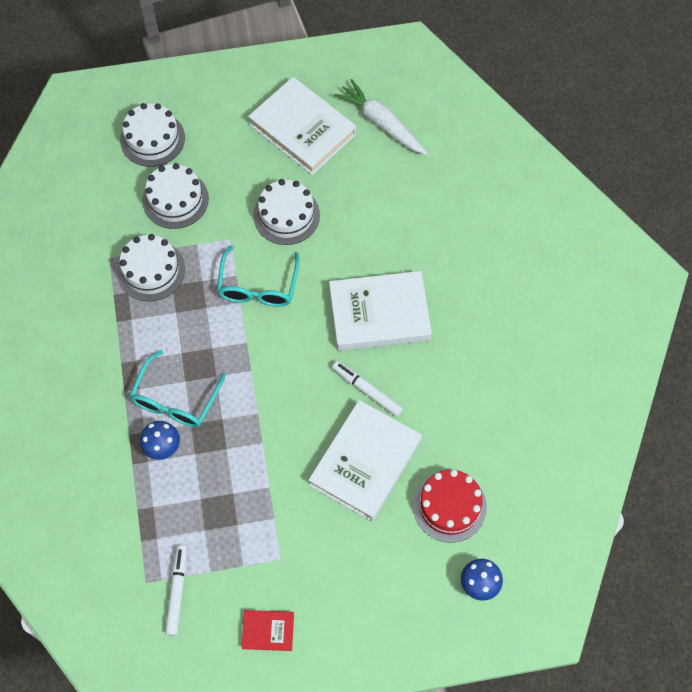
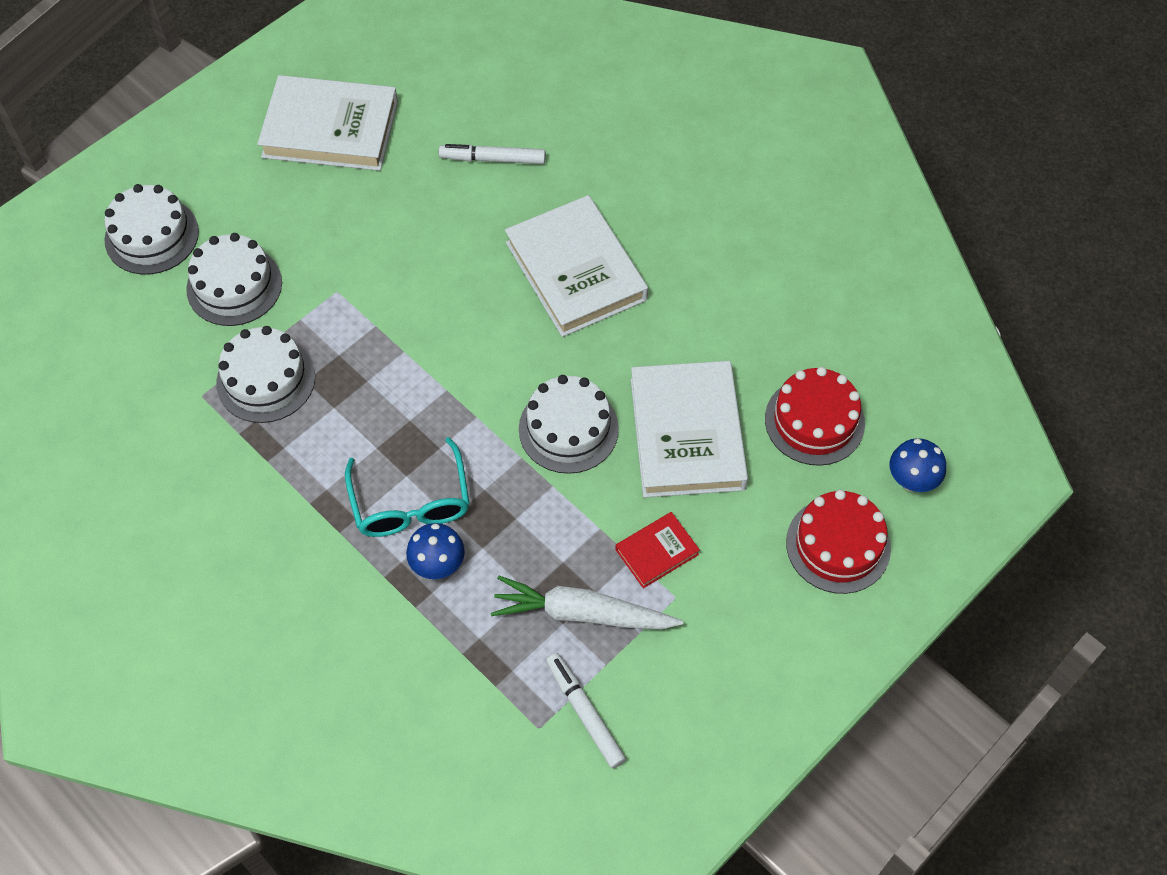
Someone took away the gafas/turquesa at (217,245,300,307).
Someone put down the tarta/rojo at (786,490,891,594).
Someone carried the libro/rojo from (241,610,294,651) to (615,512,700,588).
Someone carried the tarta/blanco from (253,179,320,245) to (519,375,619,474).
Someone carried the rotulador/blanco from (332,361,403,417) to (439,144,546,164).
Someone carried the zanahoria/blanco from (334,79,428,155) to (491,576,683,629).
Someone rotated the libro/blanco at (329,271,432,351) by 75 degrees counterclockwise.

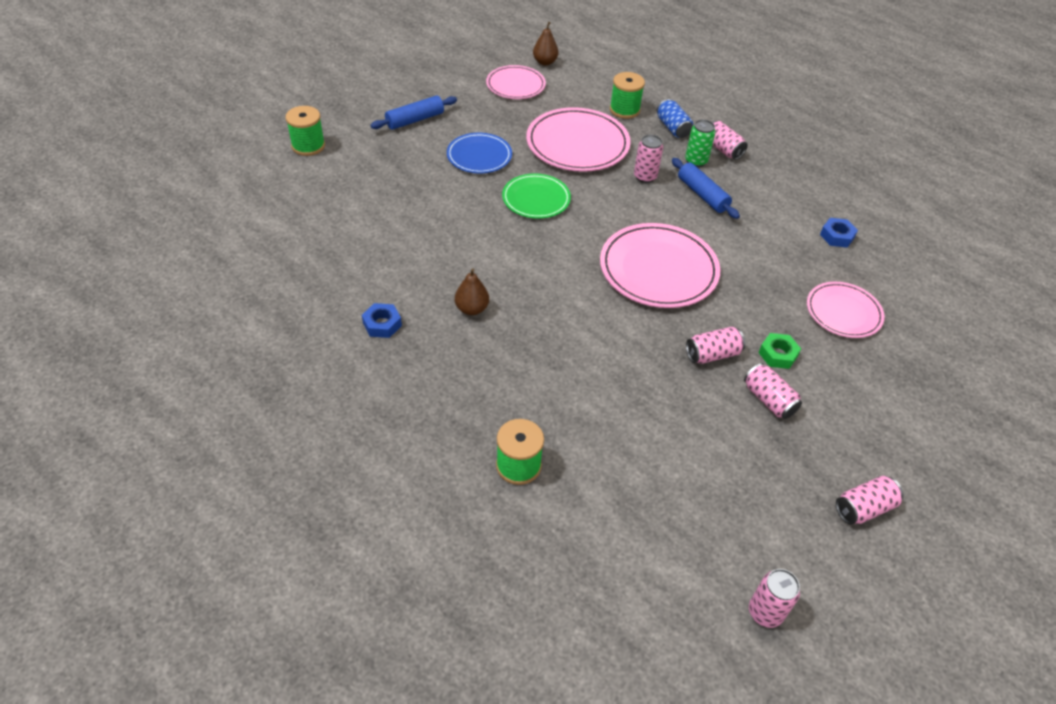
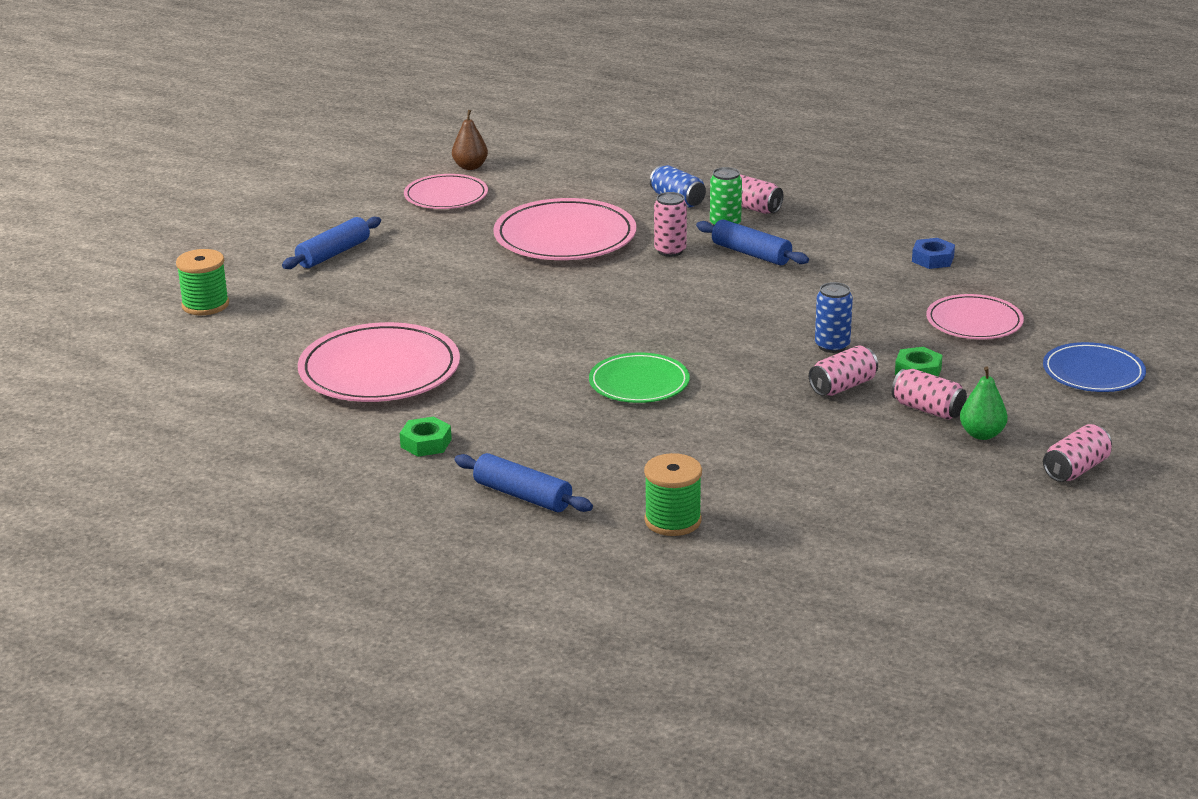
Someone took away the pera/marrón at (455,269,489,315).
Someone took away the carrete/verde at (610,72,645,119).
Someone took away the lata/rosa at (749,569,800,628).
Someone put down the rodillo/azul at (454,453,593,512).
Someone put down the lata/azul at (815,282,853,353).
Someone put down the pera/verde at (960,366,1008,440).
Someone carried the plato/azul from (447,133,512,173) to (1043,342,1146,392).
Someone carried the plato/verde from (502,173,571,219) to (589,352,690,403).
Someone carried the plato/rosa from (600,223,720,308) to (298,322,460,402).
Someone repainted the tuerca/azul at (362,303,402,338), which became the tuerca/verde at (400,416,452,457).

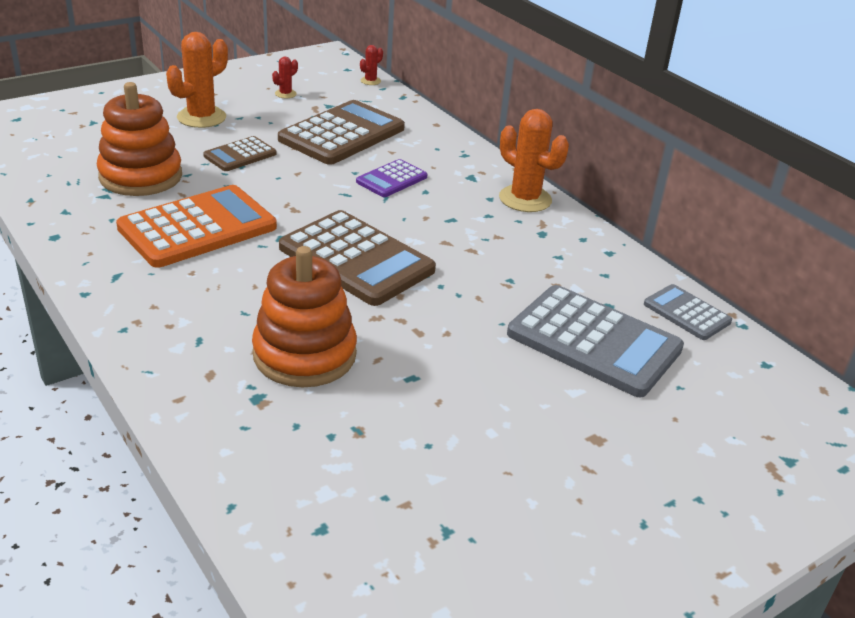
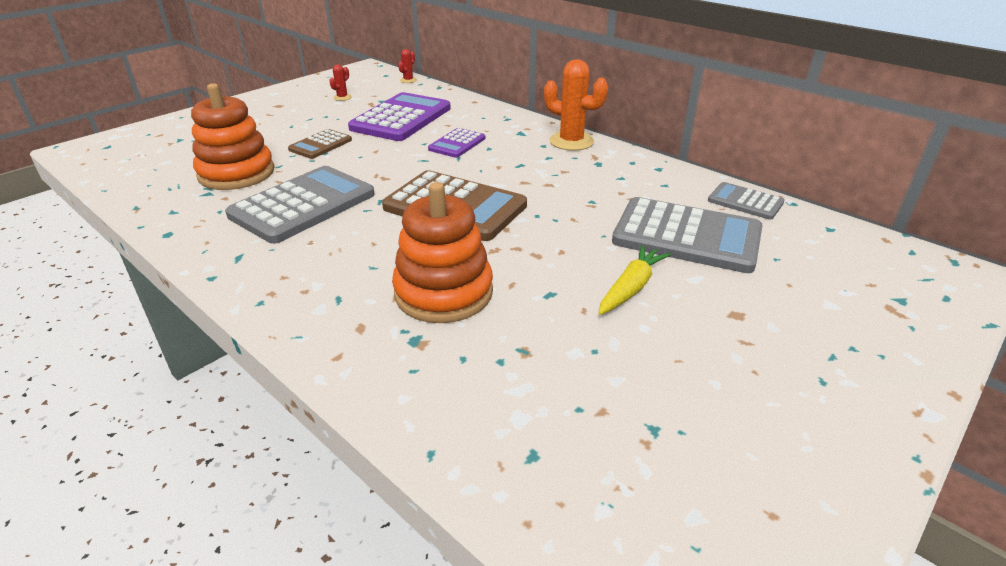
Someone took away the cactus/naranja at (166,32,228,128).
Someone put down the zanahoria/amarillo at (599,244,671,315).
Someone repainted the calculadora/naranja at (116,185,277,268), which became the calculadora/gris at (225,166,375,244).
Someone repainted the calculadora/marrón at (278,100,405,165), which became the calculadora/morado at (348,92,451,141).

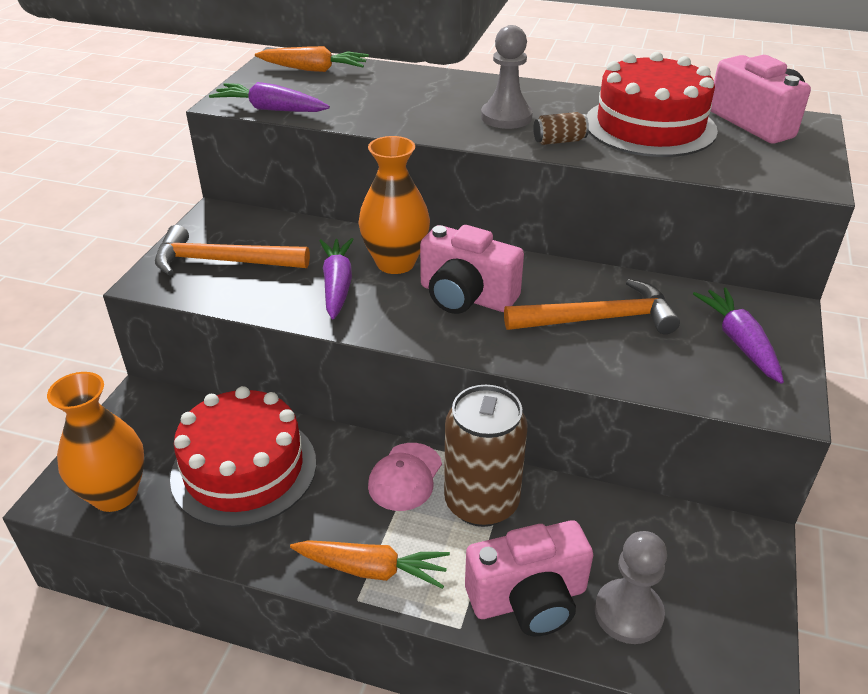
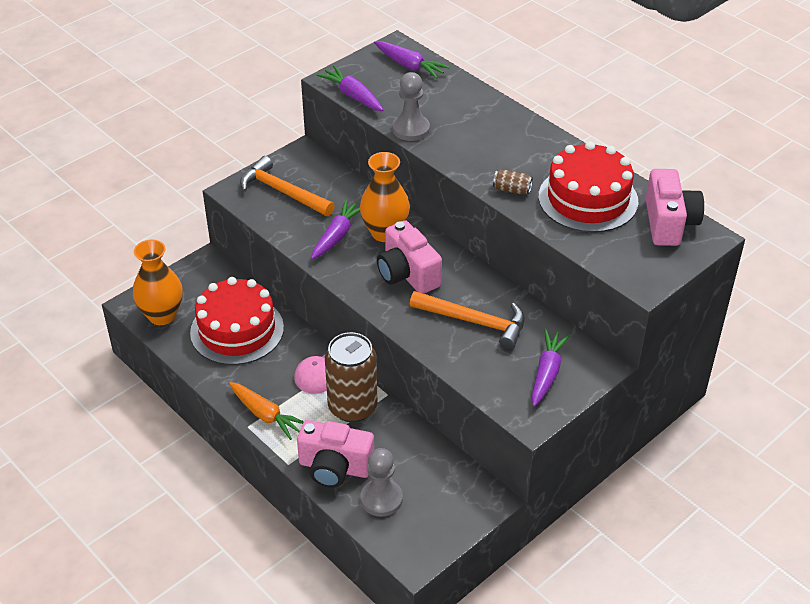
Someone carried the peón/gris from (481,25,533,129) to (392,72,430,141).
Someone repainted the zanahoria/naranja at (255,46,369,72), which became the zanahoria/morado at (374,41,450,79).

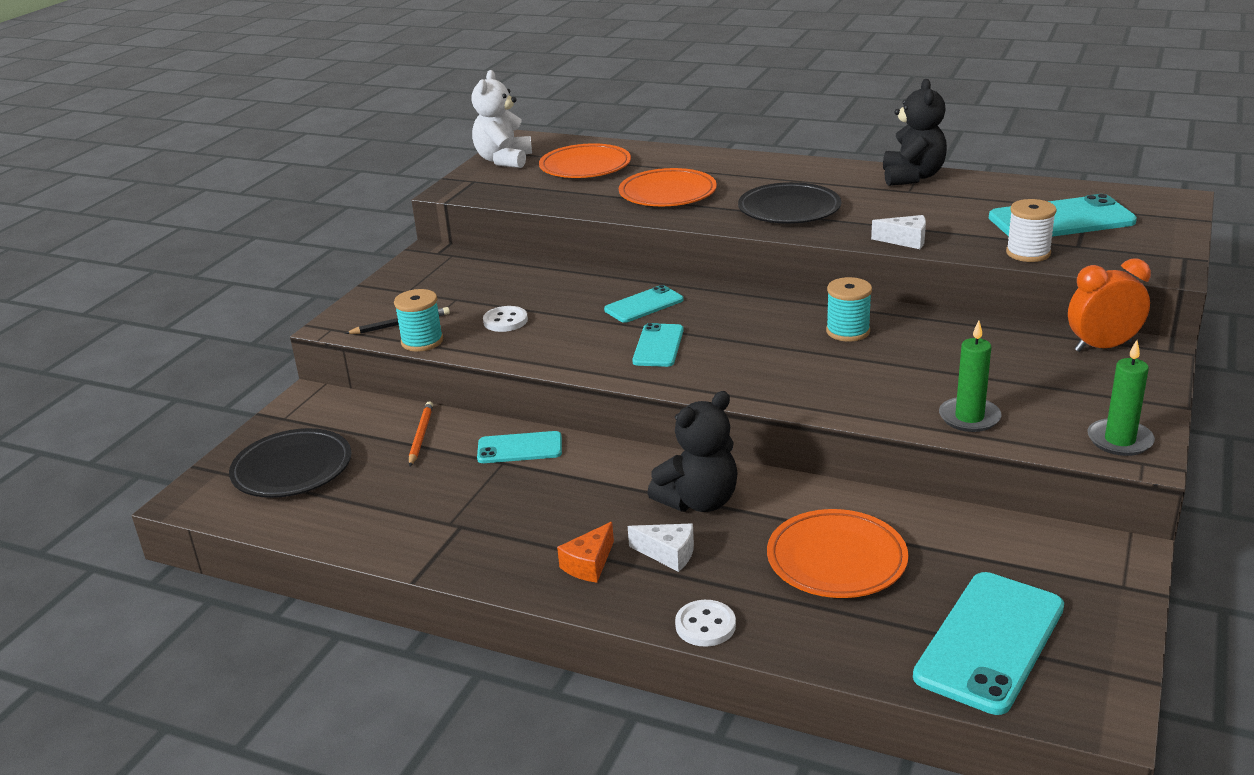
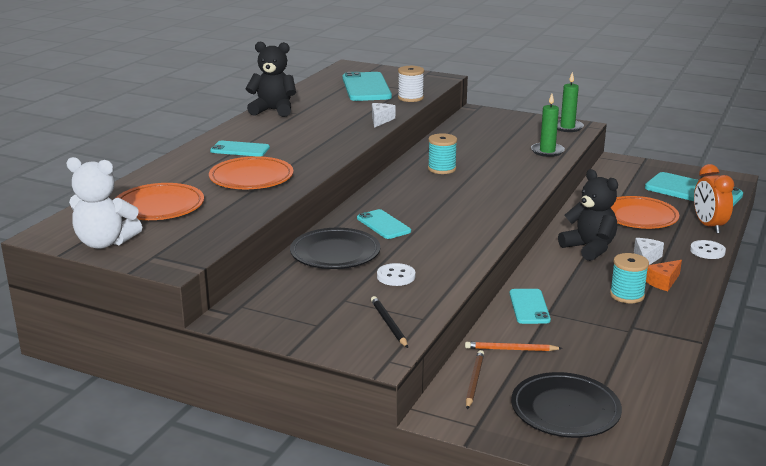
Someone put down the lápiz/marrón at (466,350,484,409).
Someone carried the carrete/turquesa from (394,289,443,352) to (610,253,649,303).
Someone carried the móvil/turquesa from (632,323,684,367) to (210,141,270,156).
Someone carried the plato/negro from (738,182,841,224) to (290,228,380,269).
Someone carried the despertador/naranja from (1068,259,1151,352) to (694,164,734,234).
Someone rotated the queso/naranja at (557,522,614,583) by 105 degrees clockwise.

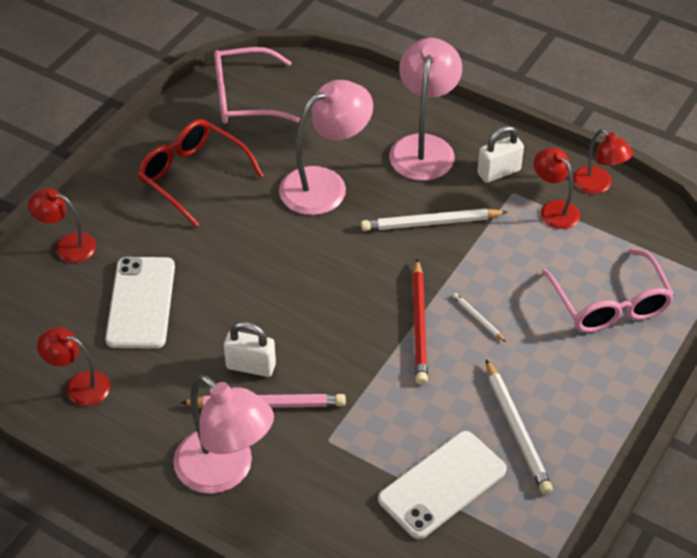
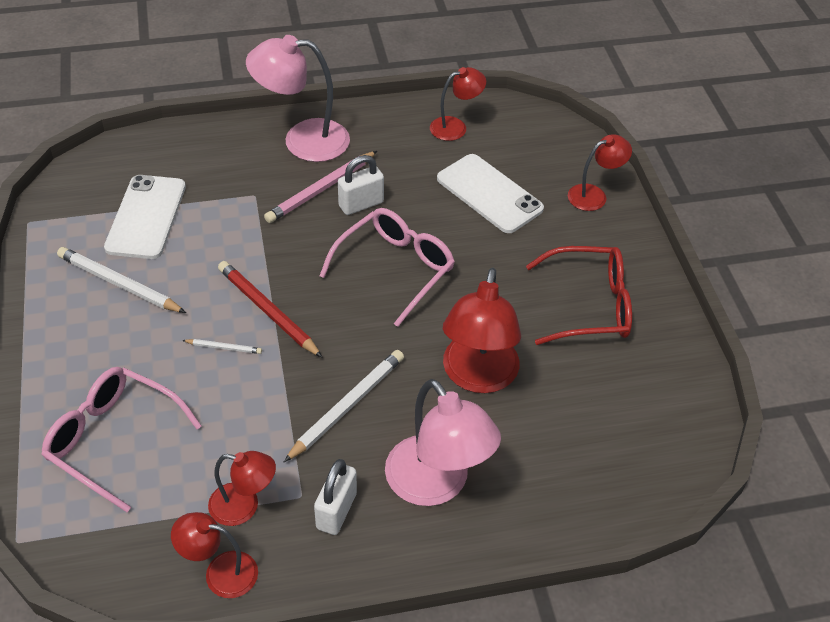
Someone carried the gafas/rosa from (214,47,300,124) to (319,208,455,327).
Someone repainted the lámpara/rosa at (279,80,373,215), which became the lámpara/rojo at (443,268,521,393).

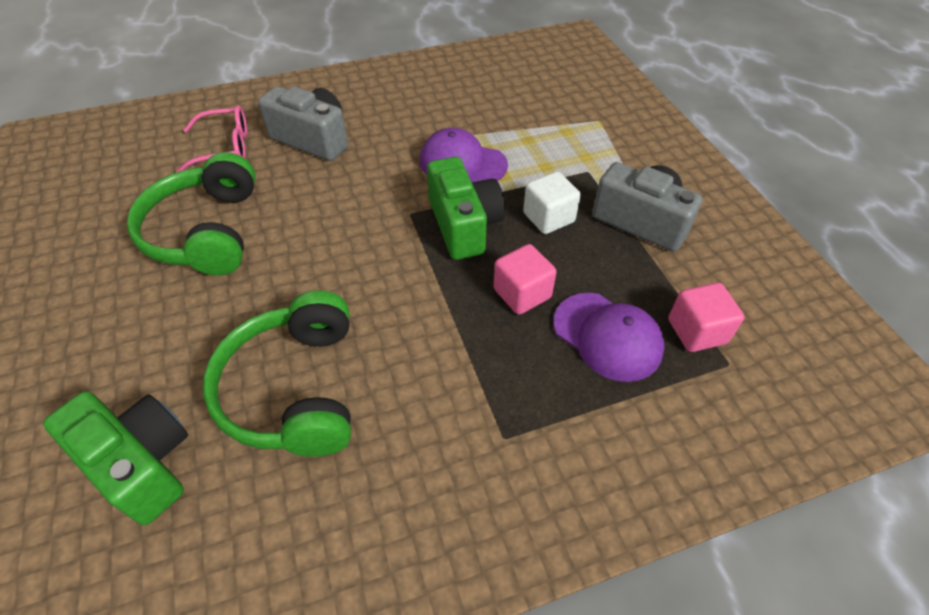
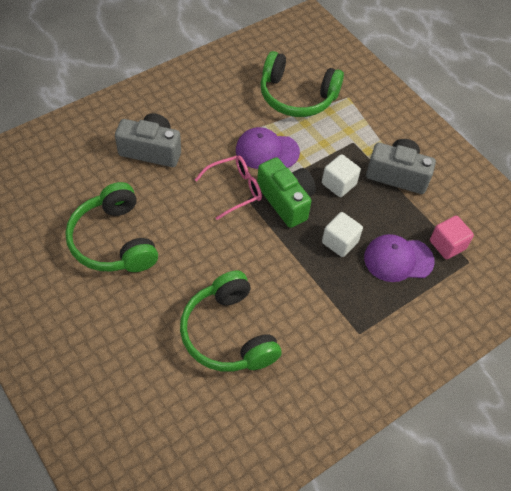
Someone took away the cámara/verde at (43,391,188,525).
Someone put down the auriculares/verde at (261,51,344,117).
Someone carried the gafas/rosa from (175,105,247,173) to (195,155,262,220).
Someone repainted the cubo/rosa at (493,244,557,315), which became the cubo/blanco at (322,212,363,257).
Someone rotated the gorra/morado at (554,293,665,382) by 150 degrees clockwise.

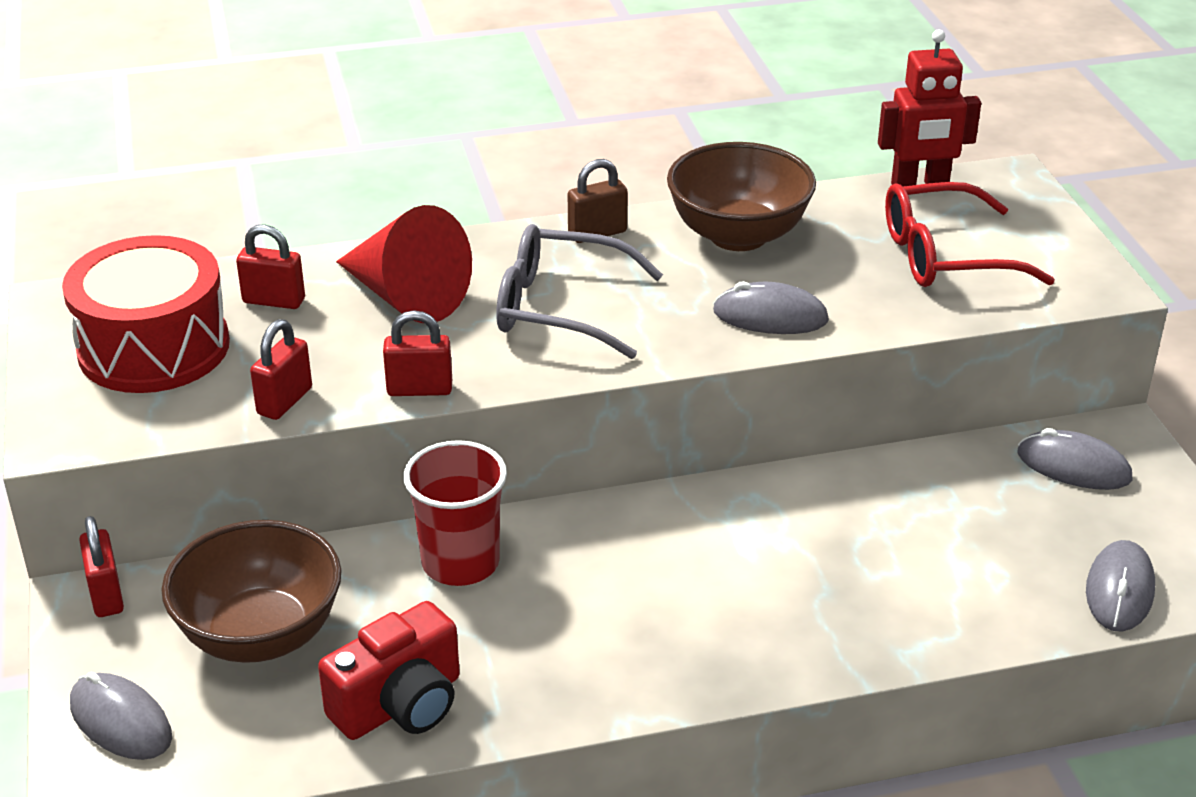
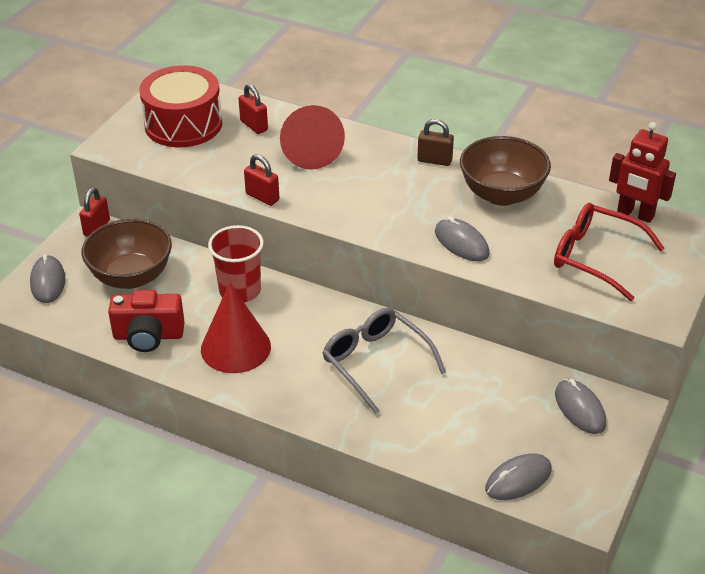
Someone took away the candado/rojo at (250,319,312,420).
Someone put down the cono/rojo at (201,282,271,373).
Someone carried the gafas/gris from (496,224,663,359) to (323,308,446,414).

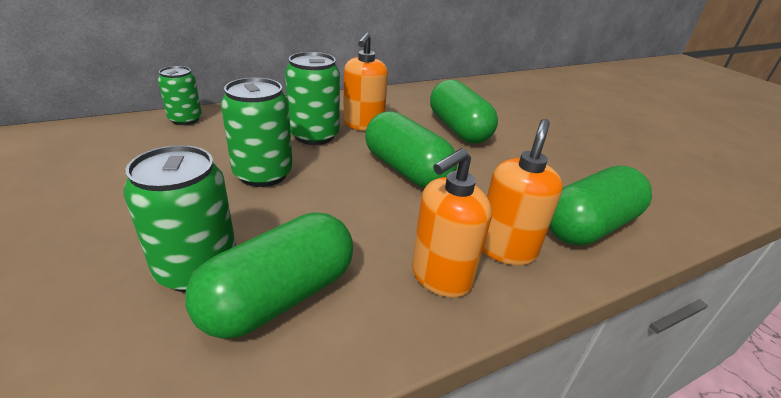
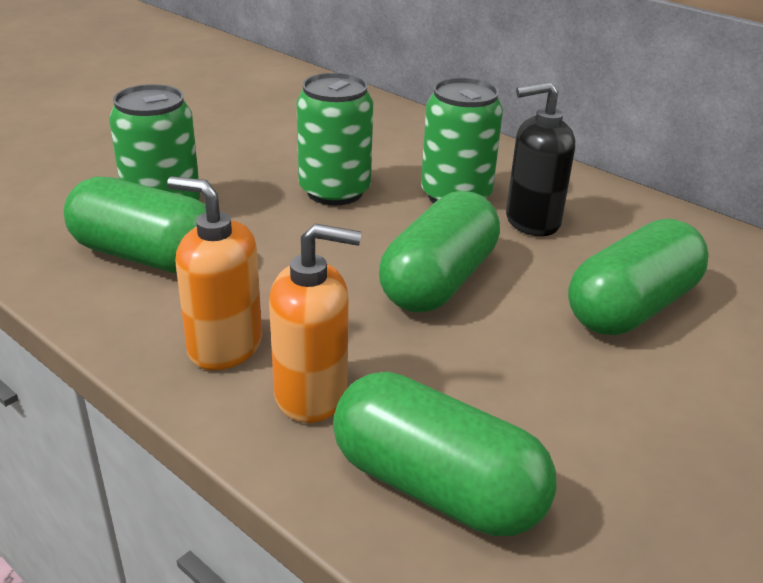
Someone took away the lata/verde at (158,66,202,125).
Someone repainted the dispensador de jabón/naranja at (343,32,388,131), which became the dispensador de jabón/negro at (506,82,575,236).

